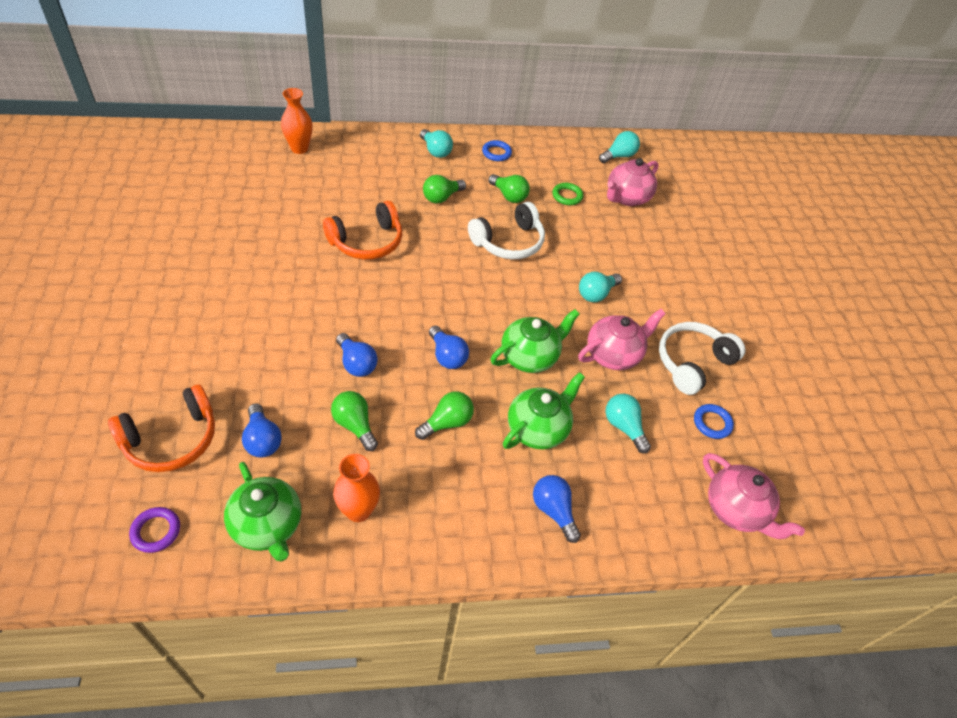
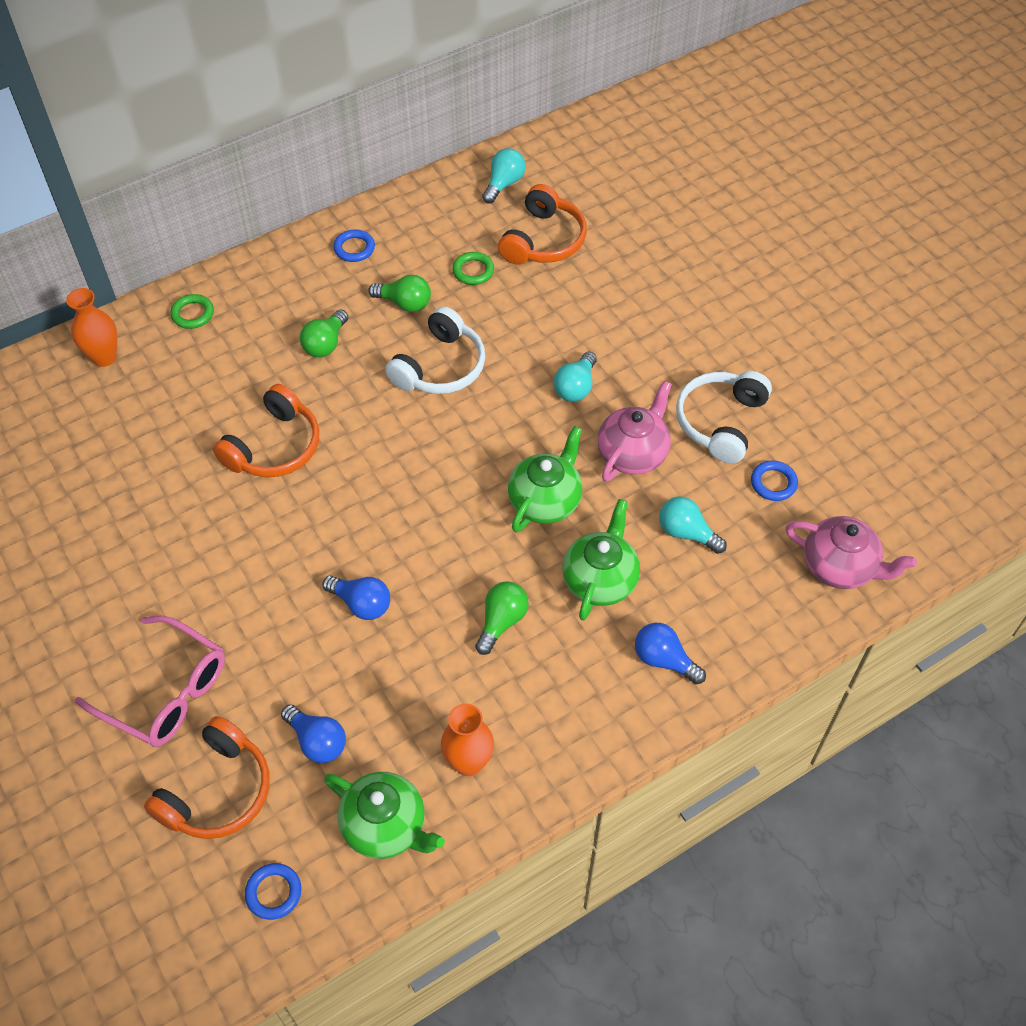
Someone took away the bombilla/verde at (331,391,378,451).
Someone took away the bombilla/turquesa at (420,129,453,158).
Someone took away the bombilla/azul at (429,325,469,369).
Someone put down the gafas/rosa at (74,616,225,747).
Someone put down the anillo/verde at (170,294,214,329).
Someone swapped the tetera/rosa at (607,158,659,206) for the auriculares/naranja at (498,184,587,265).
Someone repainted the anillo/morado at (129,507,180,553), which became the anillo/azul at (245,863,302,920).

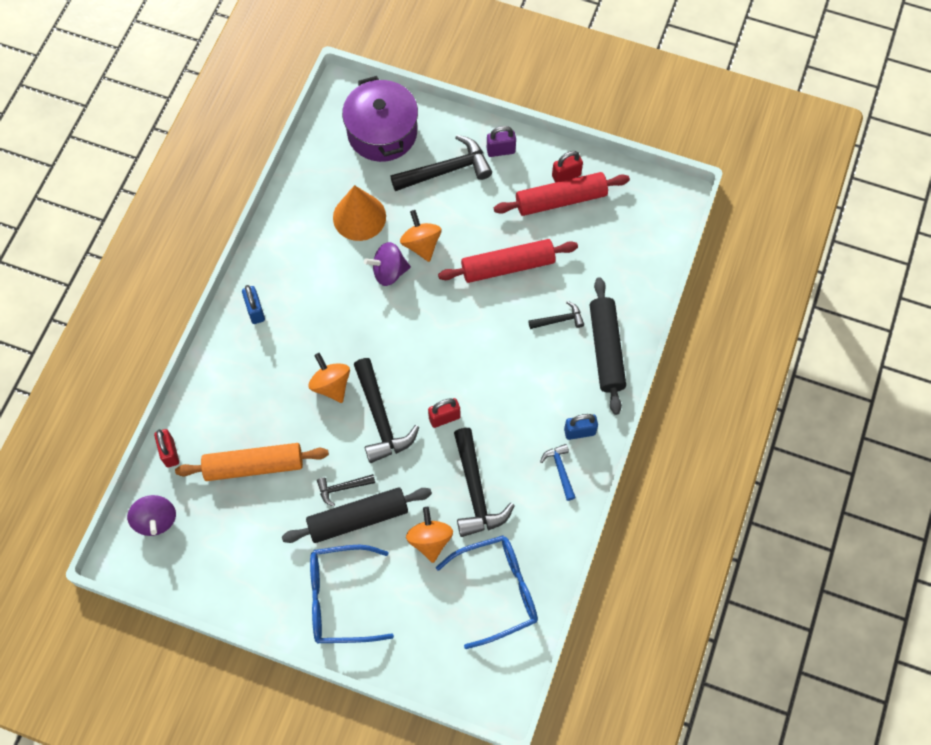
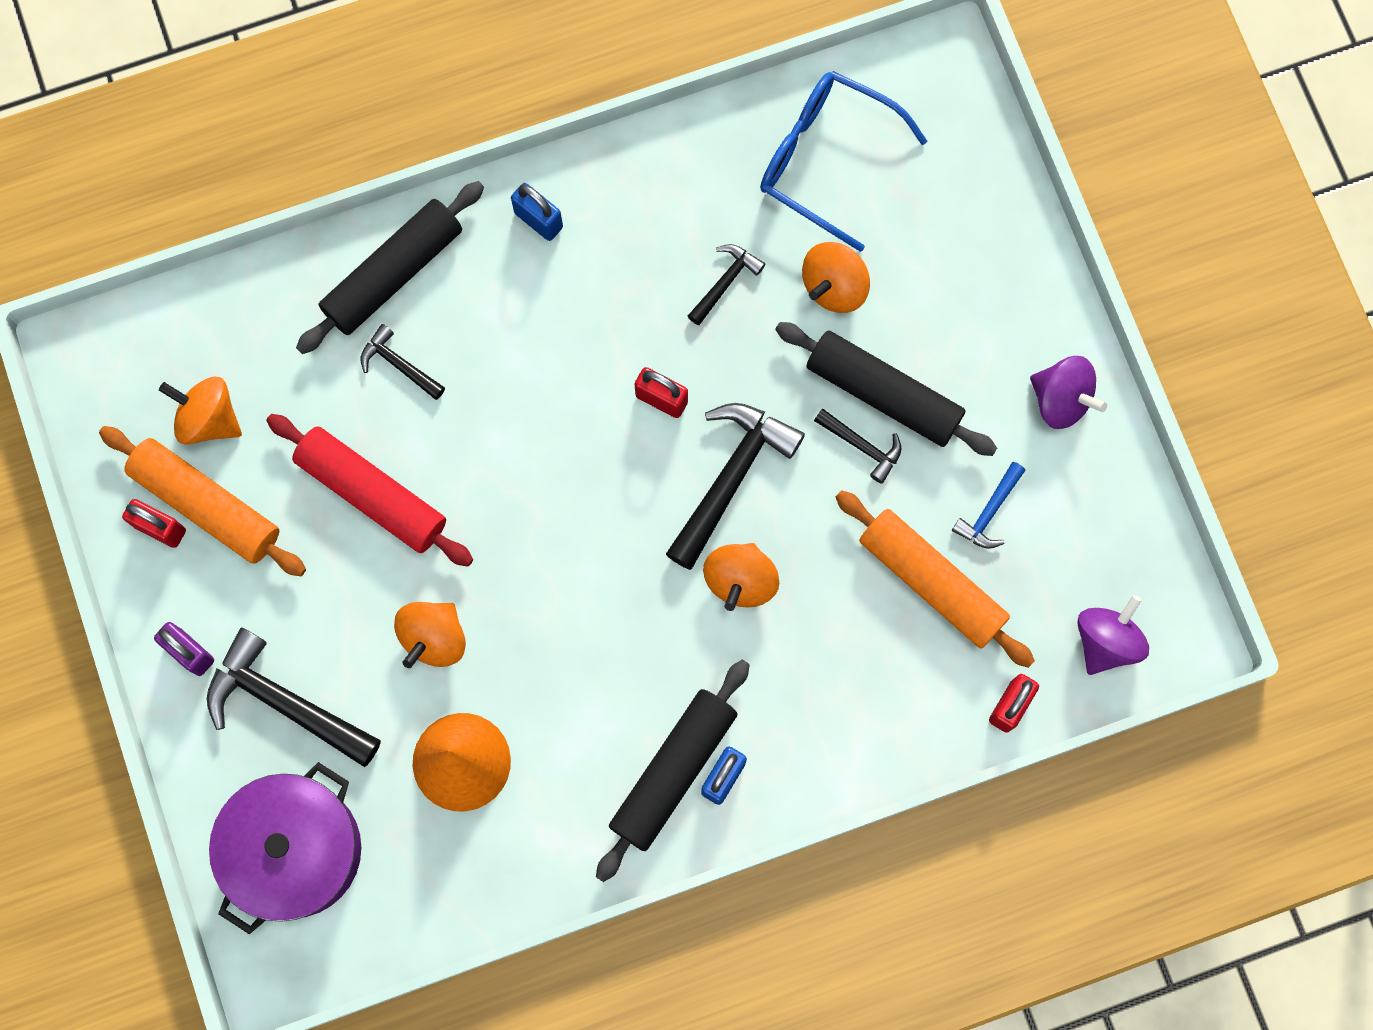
Someone took away the gafas/azul at (310,545,394,643).
Someone put down the peonza/naranja at (159,377,242,445).
Someone put down the rodillo/negro at (596,660,750,882).
Someone carried the peonza/morado from (364,242,411,286) to (1030,356,1107,429).
Someone carried the martillo/azul from (540,444,576,501) to (952,462,1026,549).
Someone repainted the rodillo/rojo at (494,172,630,216), which became the rodillo/naranja at (99,426,306,576).
Someone scaled the martillo/negro at (454,428,515,537) by 0.52.

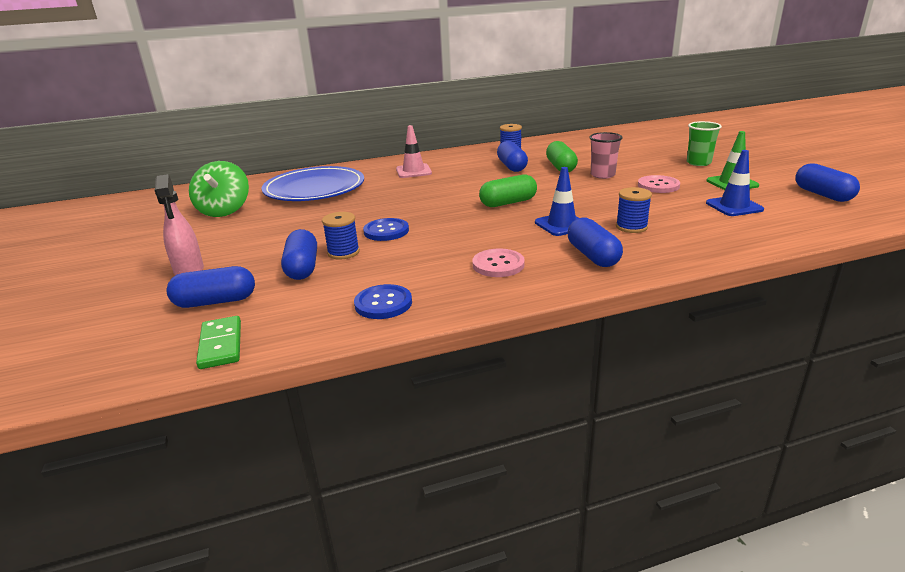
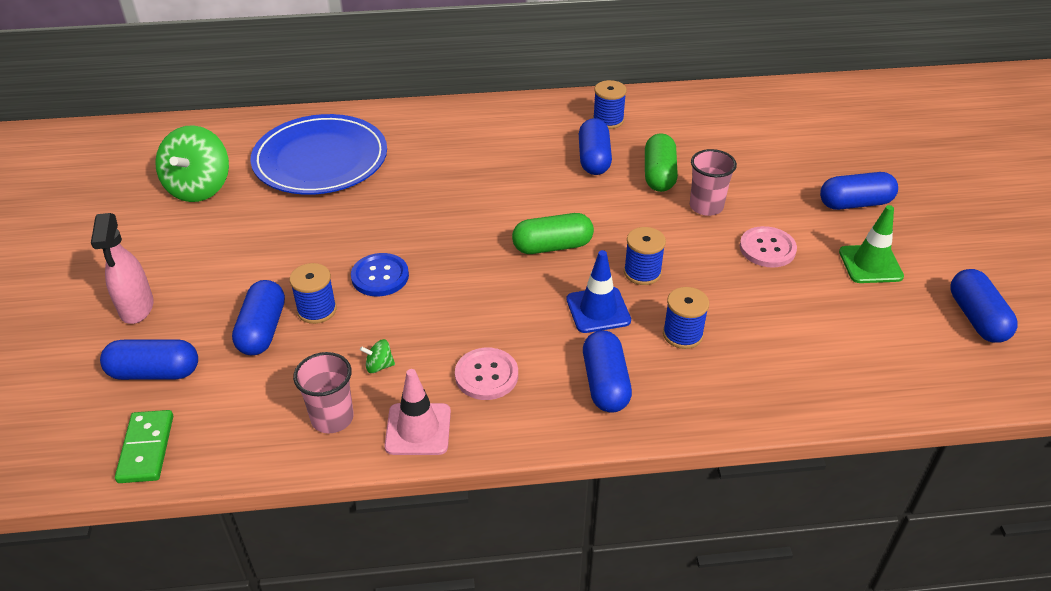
Someone took away the cono de tráfico/azul at (706,150,764,216).
Someone put down the peonza/verde at (360,339,395,373).
Someone put down the carrete/azul at (624,227,666,285).
Someone carried the cono de tráfico/rosa from (396,125,432,178) to (384,369,451,455).
Someone swapped the botón/azul at (354,284,412,319) for the vaso/rosa at (293,352,354,433).
Someone swapped the vaso/verde at (687,121,722,166) for the cápsula/azul at (820,172,898,210).

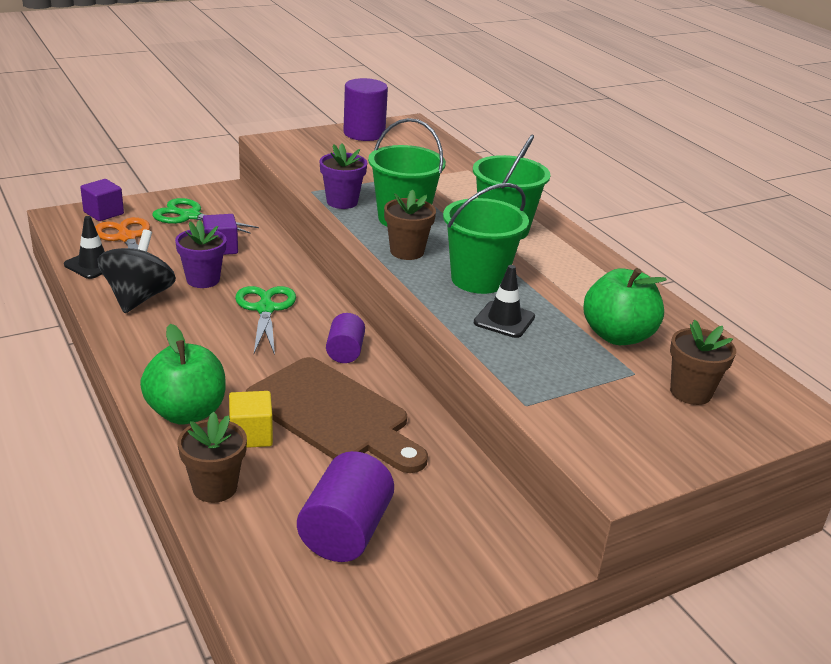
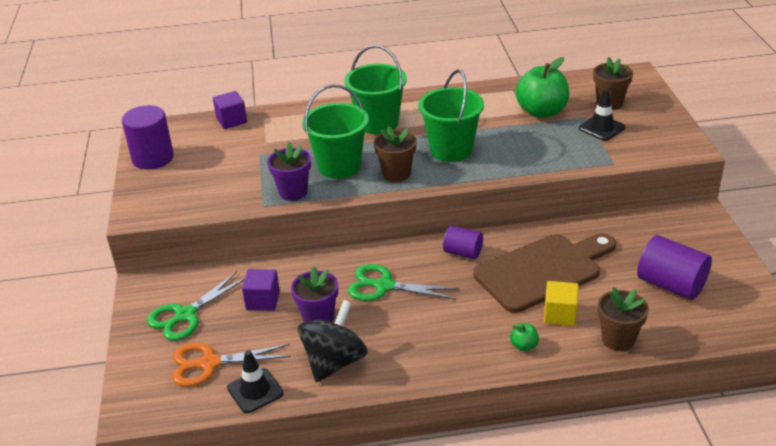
Someone carried the cubo/morado from (80,179,124,221) to (213,91,247,129).
Someone carried the cono de tráfico/negro from (474,265,535,338) to (579,89,626,141).
Someone rotated the peonza/negro at (98,230,176,313) by 90 degrees clockwise.
Someone scaled the manzana/verde at (140,324,226,425) by 0.43.

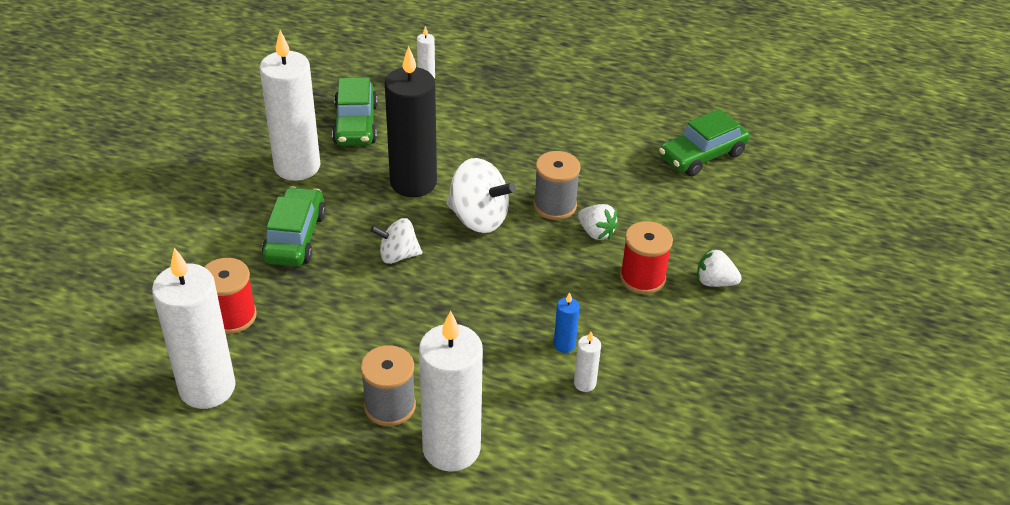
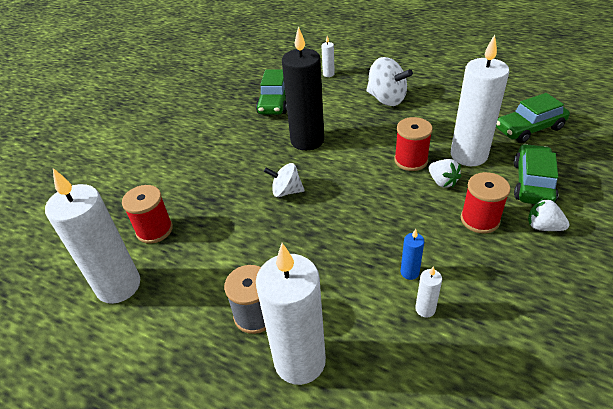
Someone carried the vela/blanco from (259,30,320,181) to (451,35,509,166).
Someone carried the coche/verde from (262,186,326,266) to (514,144,559,204).
Someone carried the peonza/blanco from (447,158,516,233) to (366,57,413,106).
Someone repainted the carrete/gris at (533,151,581,220), which became the carrete/rojo at (394,117,433,171).

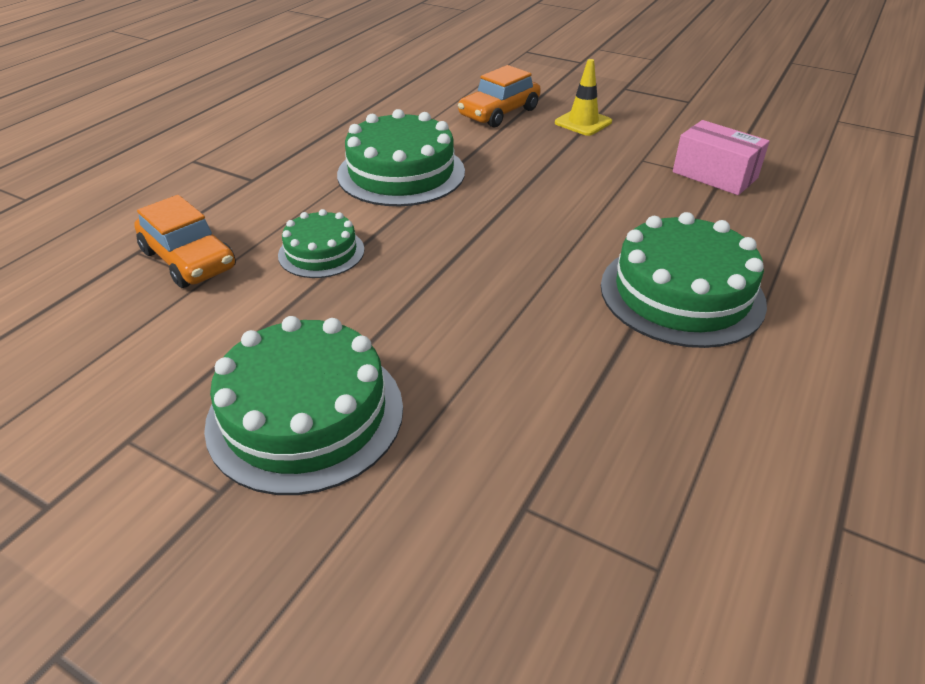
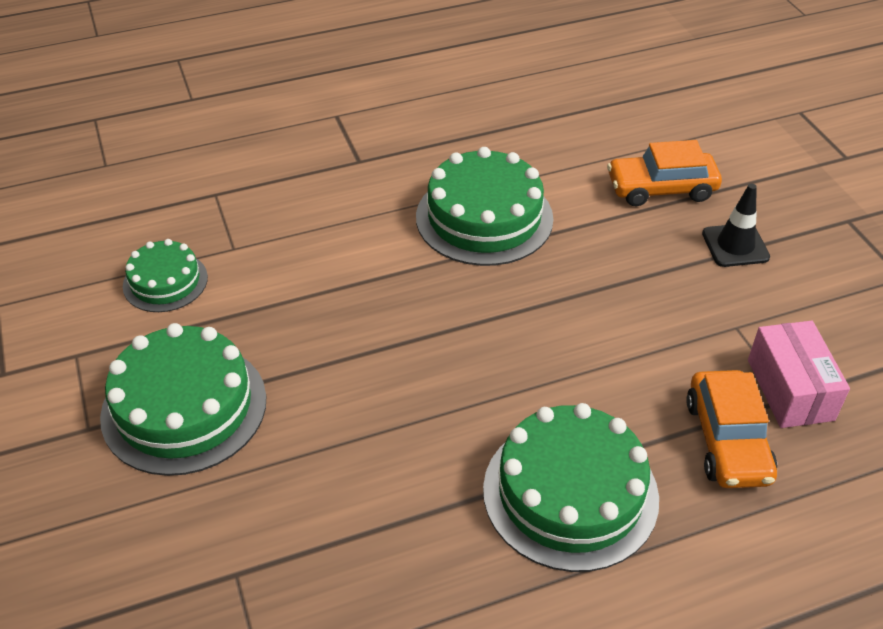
Someone carried the coche/naranja from (134,195,236,288) to (686,370,777,488).
Someone carried the tarta/verde from (278,209,364,278) to (123,239,208,312).
Someone repainted the cono de tráfico/amarillo at (555,59,612,136), which became the cono de tráfico/negro at (702,184,770,267).

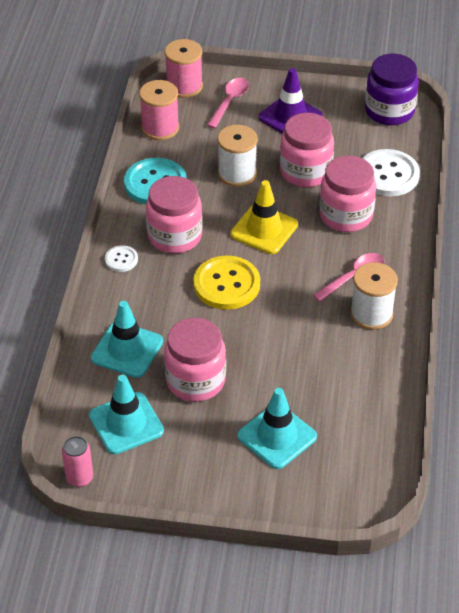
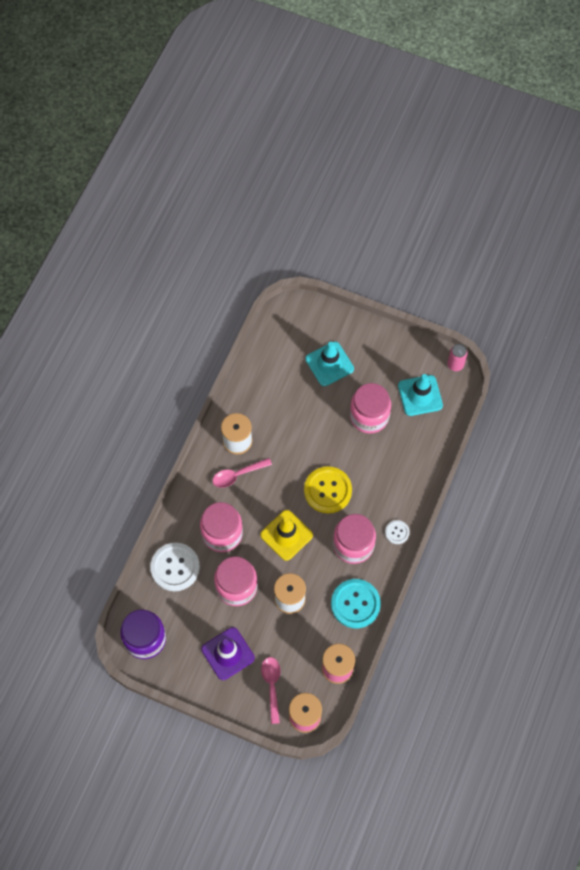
Someone took away the cono de tráfico/turquesa at (91,301,163,378).
Someone rotated the cuchara/rosa at (207,78,249,128) by 135 degrees clockwise.

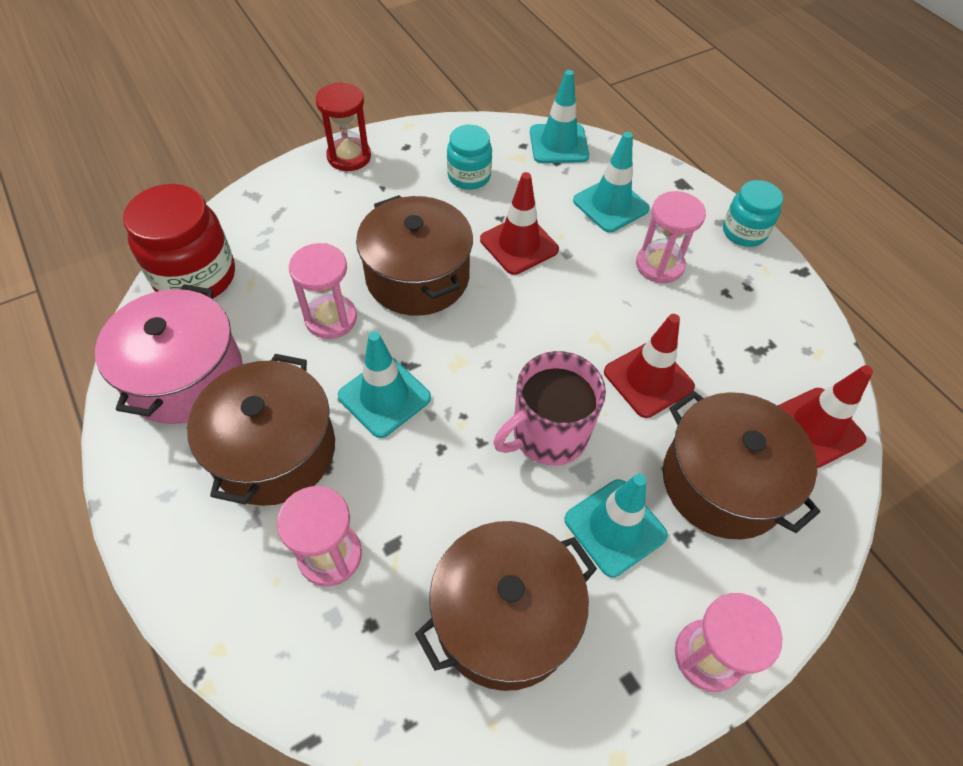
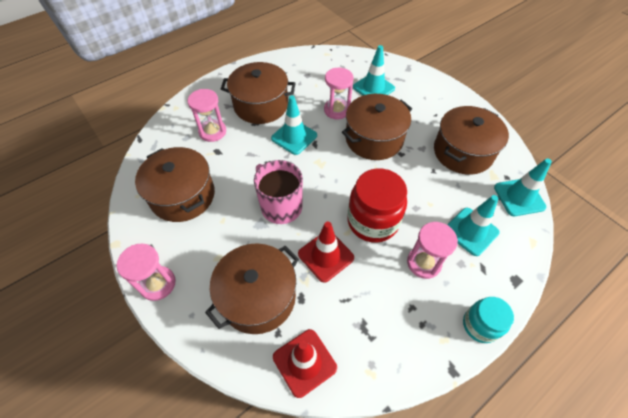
Someone took away the olla/rosa at (95,284,243,424).
Someone took away the reloj de arena/rojo at (316,82,371,171).
Someone took away the cono de tráfico/rojo at (480,172,559,275).
Someone carried the tarro/rojo from (123,184,235,298) to (347,168,407,243).
Someone carried the cono de tráfico/turquesa from (565,474,668,577) to (353,45,395,96).
Someone swapped the tarro/turquesa at (447,125,492,190) for the olla/marrón at (434,106,509,175).

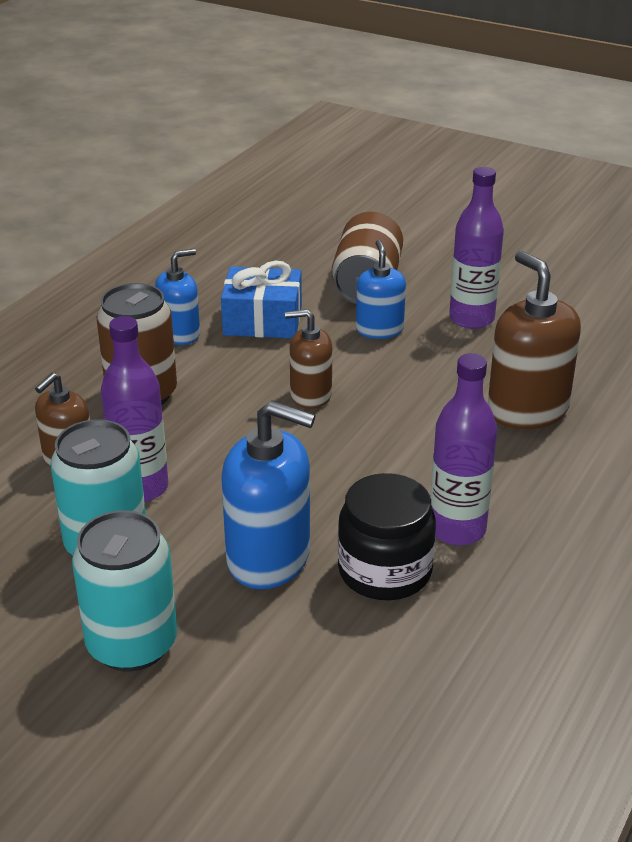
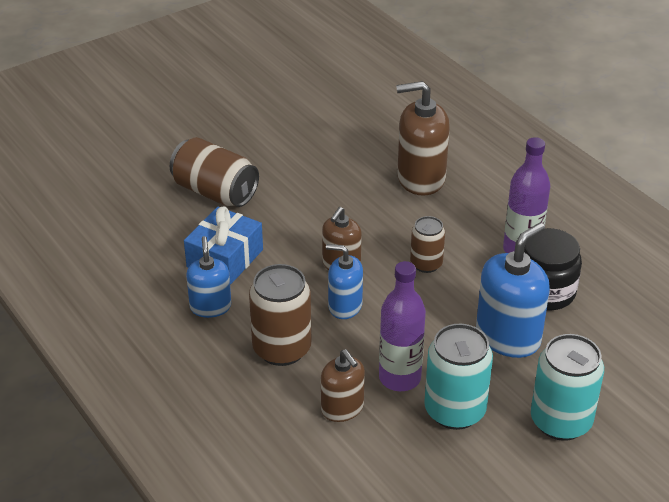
Someone took away the botella/morado at (449,167,504,329).
Someone put down the lata/marrón at (410,216,445,273).
Someone carried the dispensador de jabón/azul from (356,240,406,339) to (326,244,363,319).

